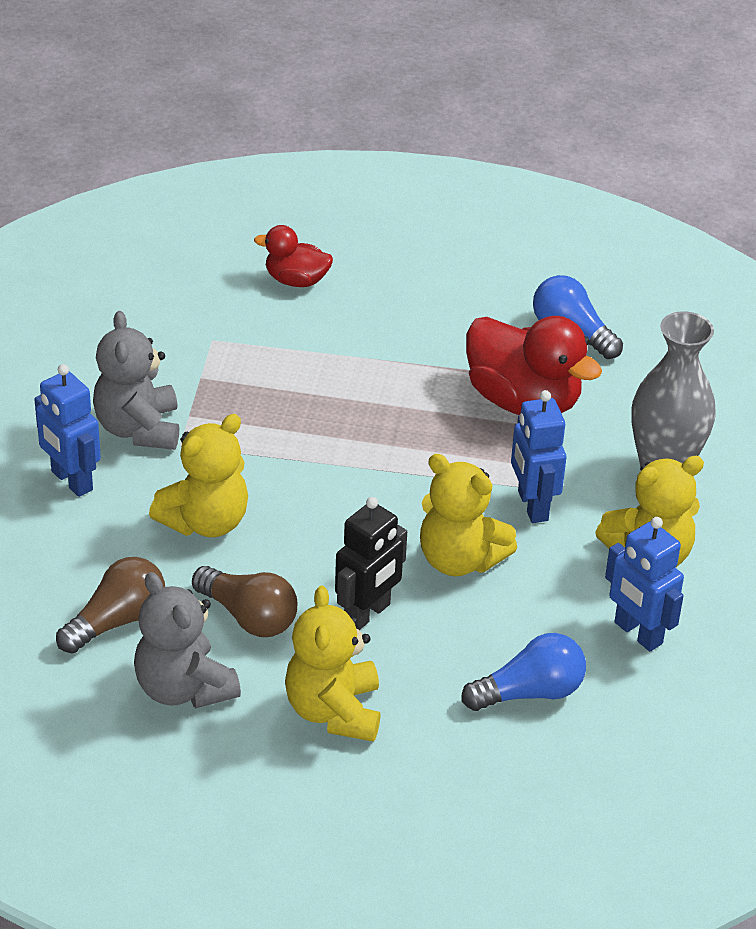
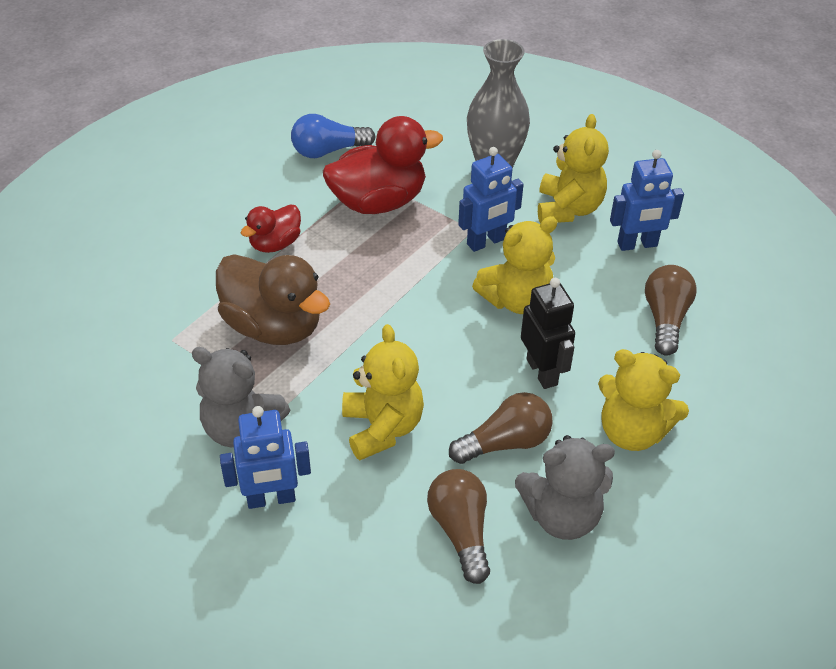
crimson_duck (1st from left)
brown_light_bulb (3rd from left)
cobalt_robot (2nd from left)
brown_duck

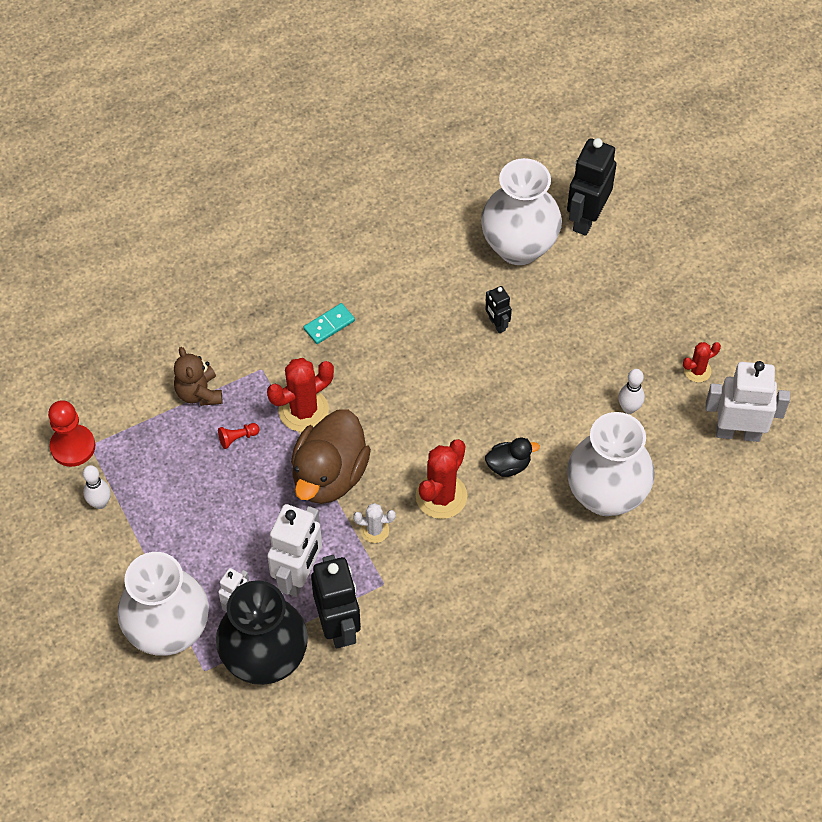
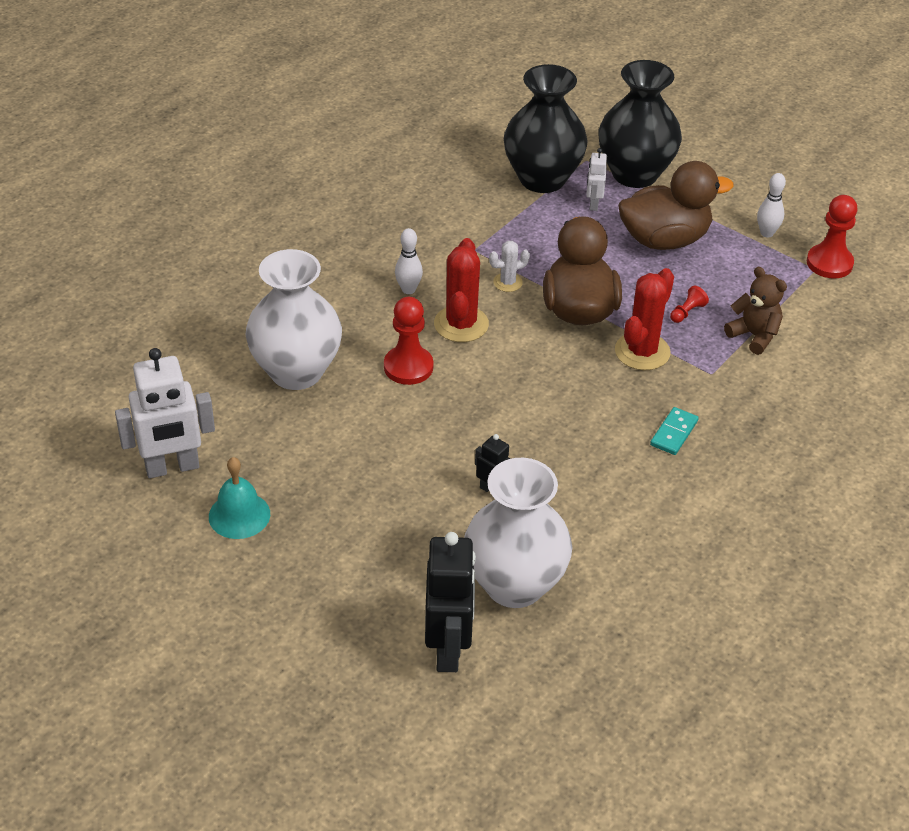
ebony_flower_vase (2nd from left)
snow-white_robot (2nd from left in the first image)
ebony_robot (1st from left in the first image)
crimson_chess_pawn (1st from left)
snow-white_skittle (1st from left)
teal_school_bell
brown_duck (2nd from left)

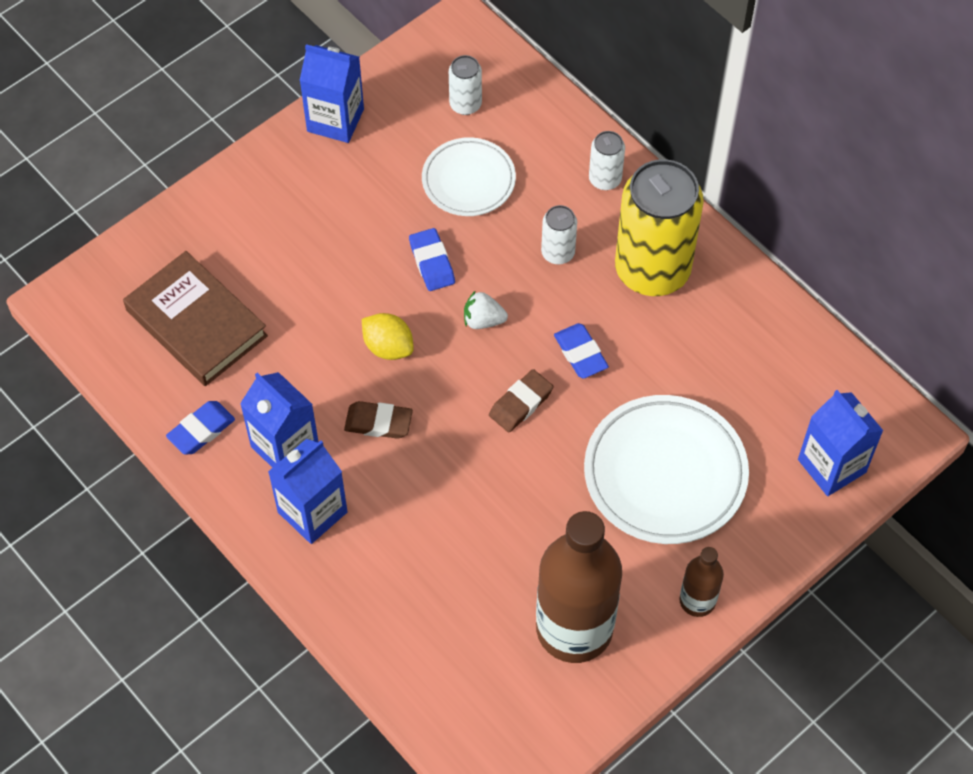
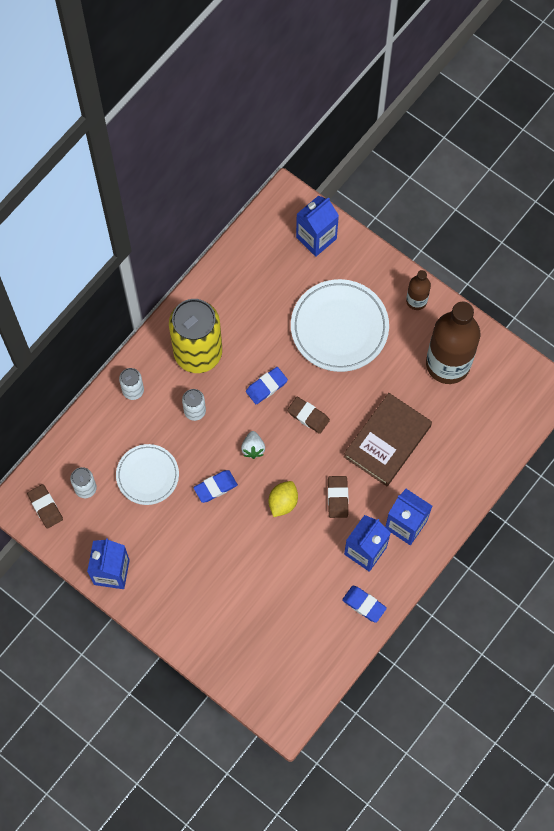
brown_book
brown_gum_eraser (1st from left)

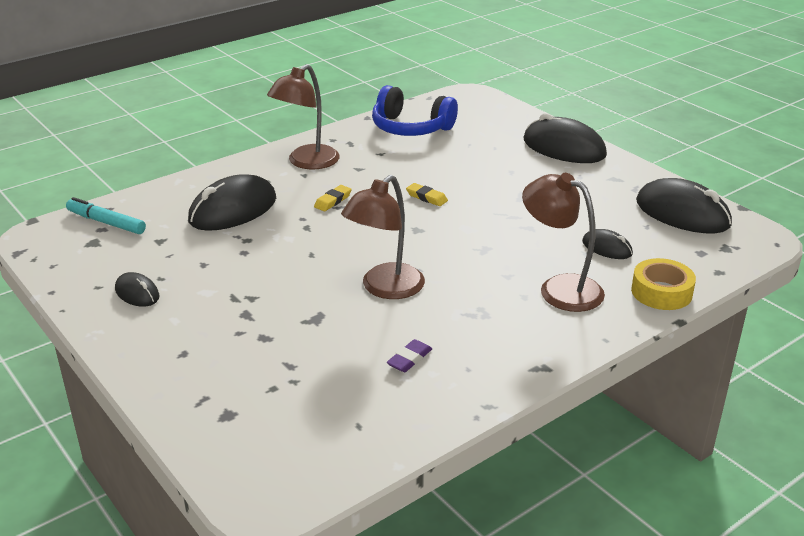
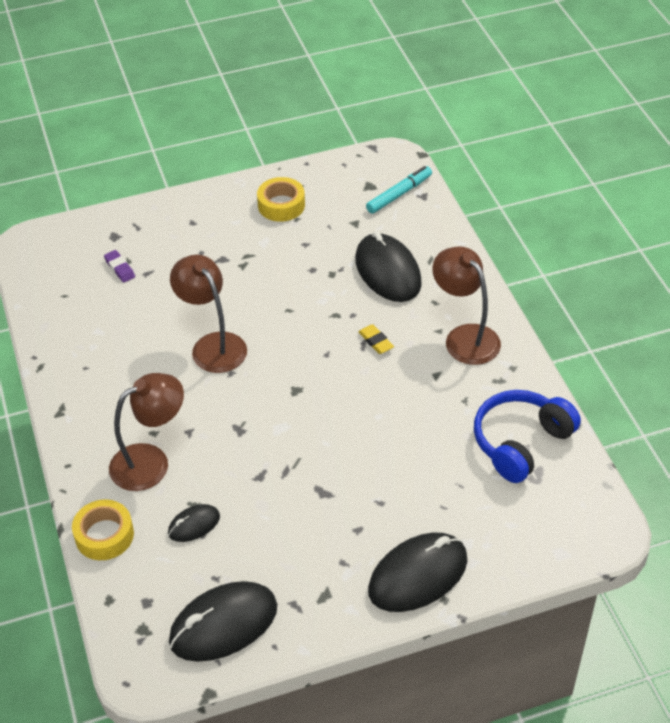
bright_yellow_roll_of_tape (2nd from left)
violet_gum_eraser
bright_yellow_gum_eraser (2nd from left in the first image)

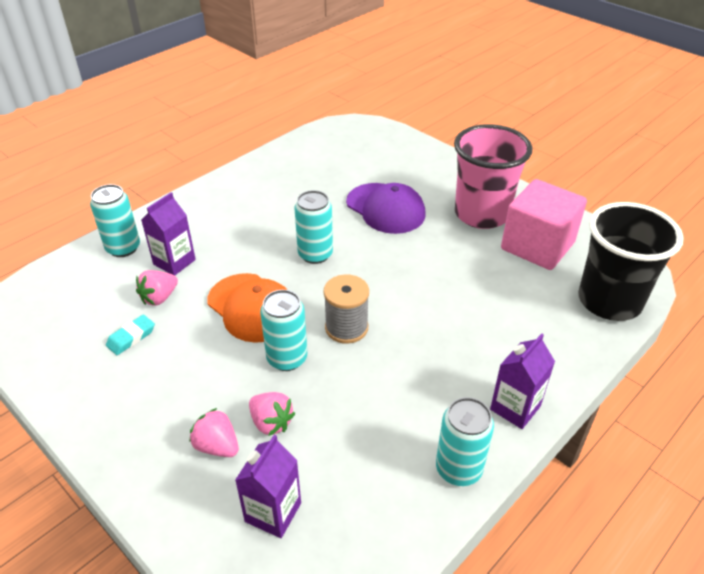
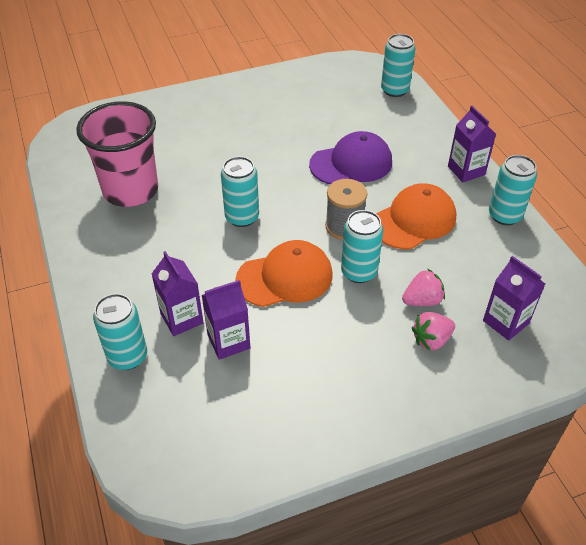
teal_gum_eraser
violet_carton (2nd from left)
violet_peaked_cap
pink_beaker
pink_cube
teal_tin (4th from left)
orange_peaked_cap (2nd from left)

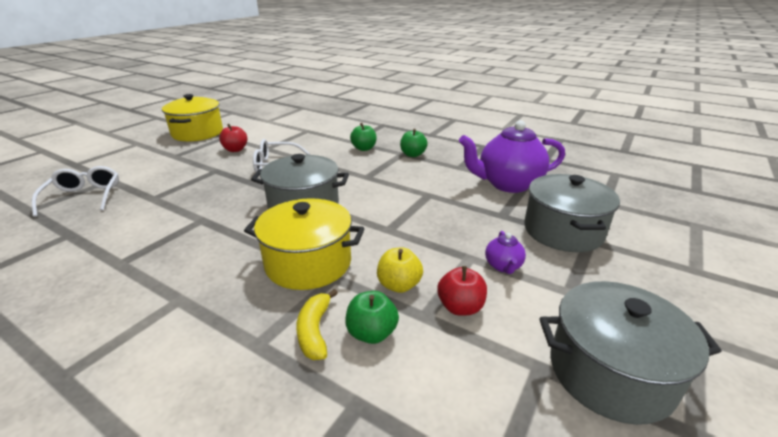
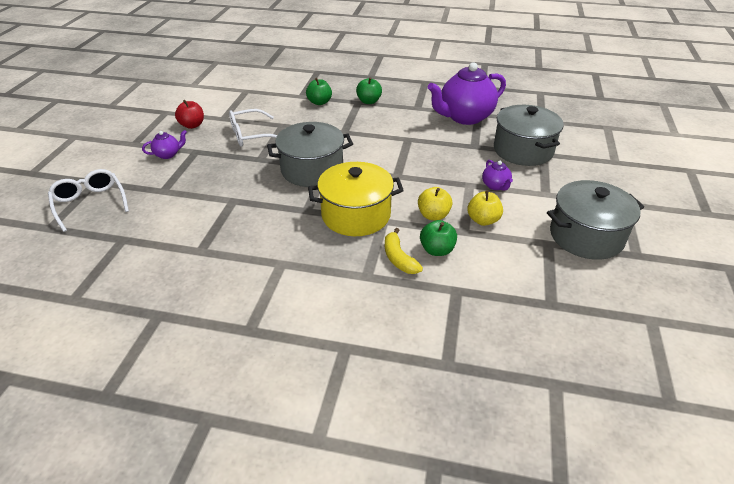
bright_yellow_stockpot (1st from left in the first image)
bright_yellow_apple (2nd from left)
violet_teapot (1st from left)

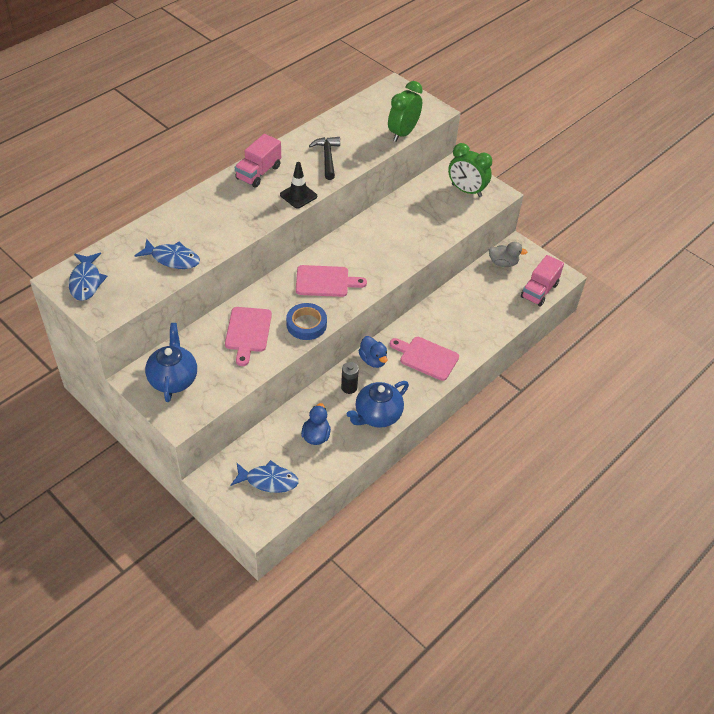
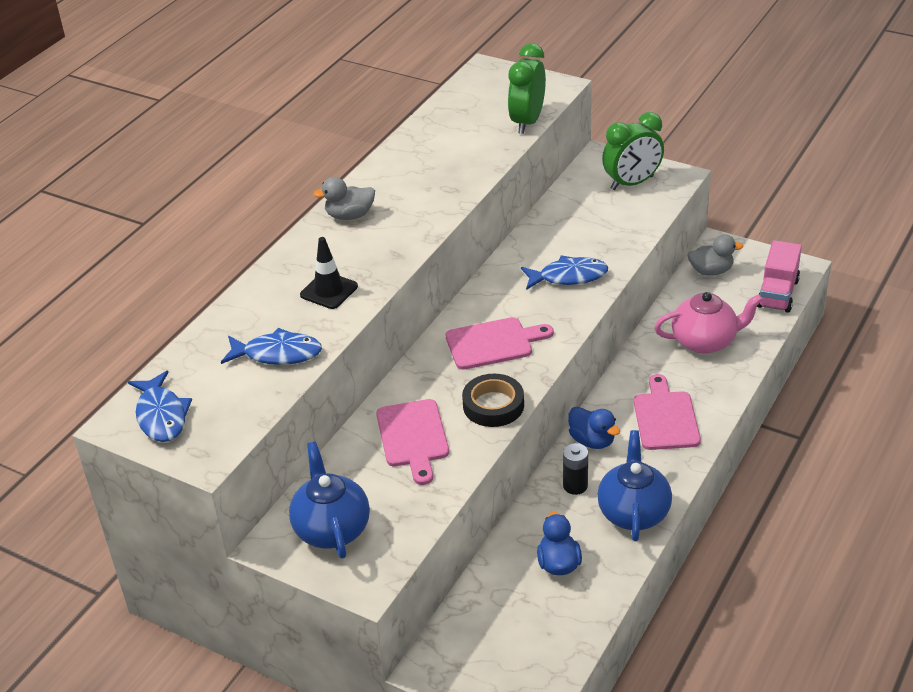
cobalt_fish (3rd from left)
ash-grey_duck (1st from left)
ebony_road_cone
ebony_roll_of_tape
ebony_carpenter's_hammer
cobalt_teapot (2nd from left)
pink_cutting_board (3rd from left)
leaf-green_alarm_clock (2nd from left)
pink_teapot

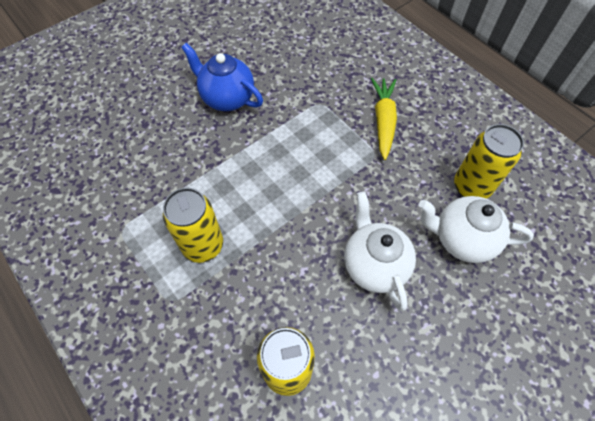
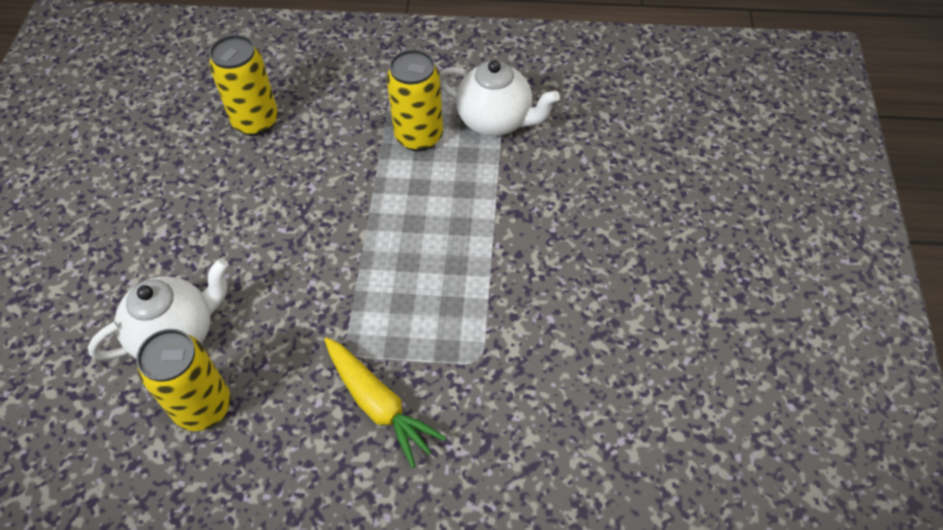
cobalt_teapot
snow-white_teapot (2nd from left)

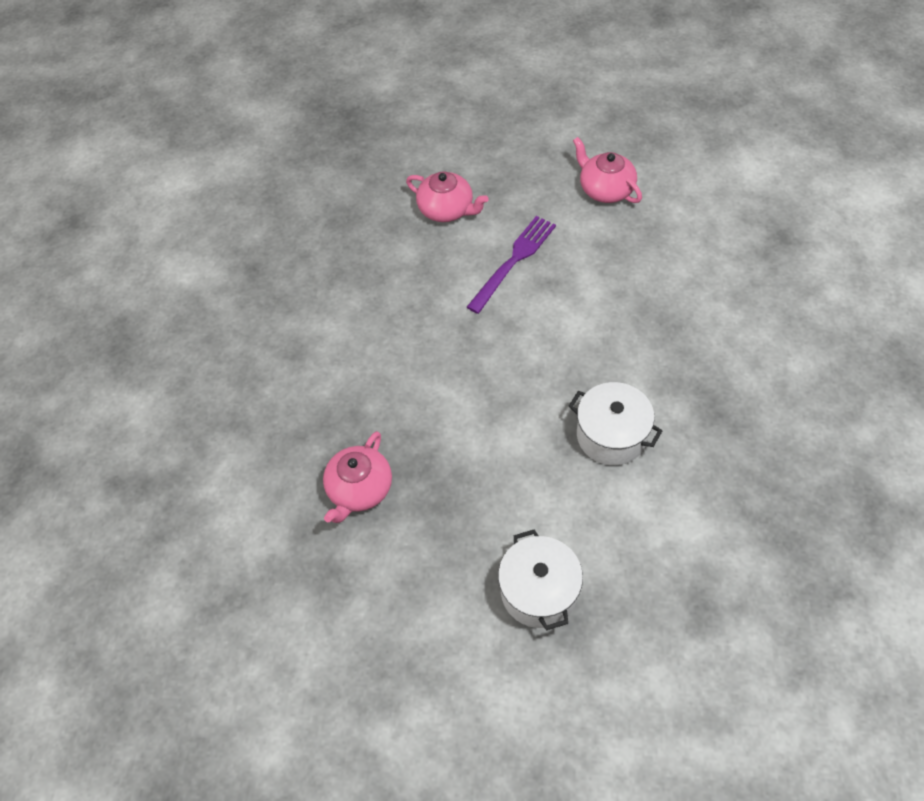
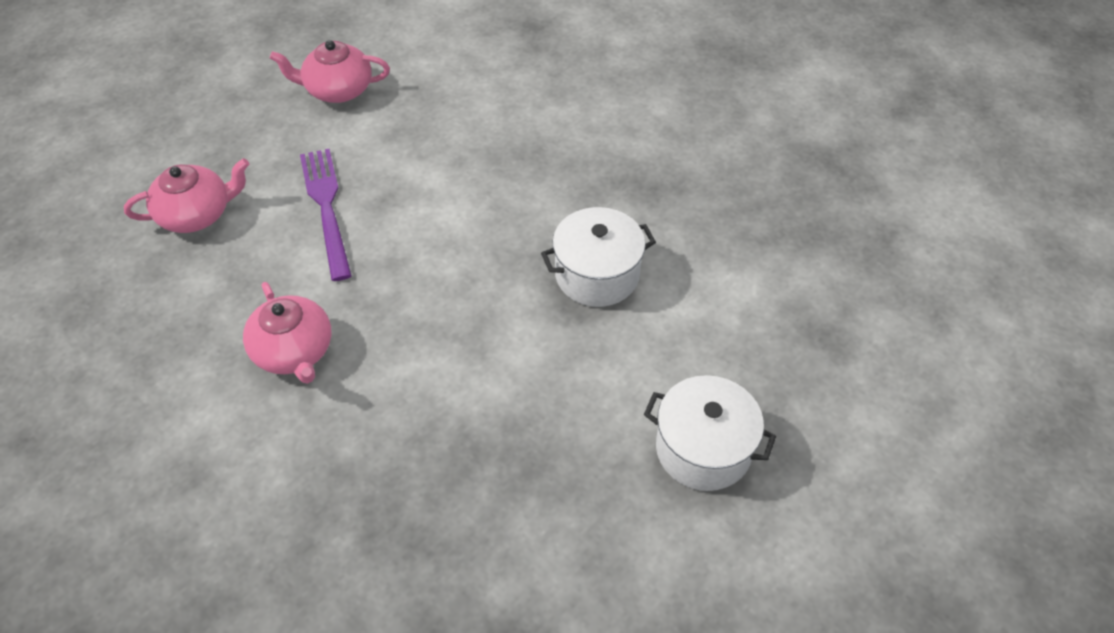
pink_teapot (2nd from left)

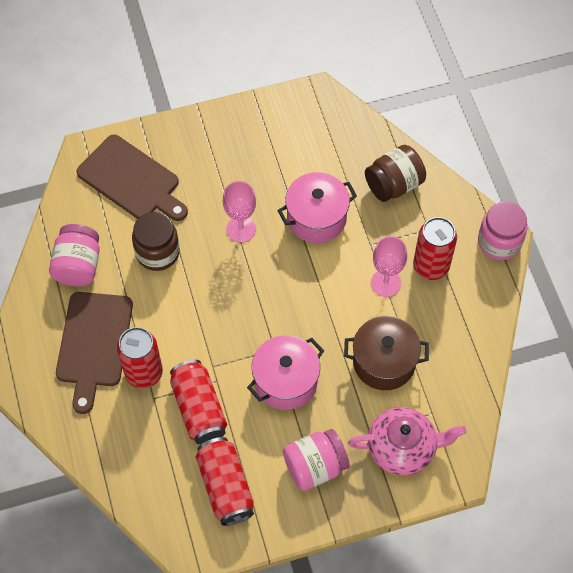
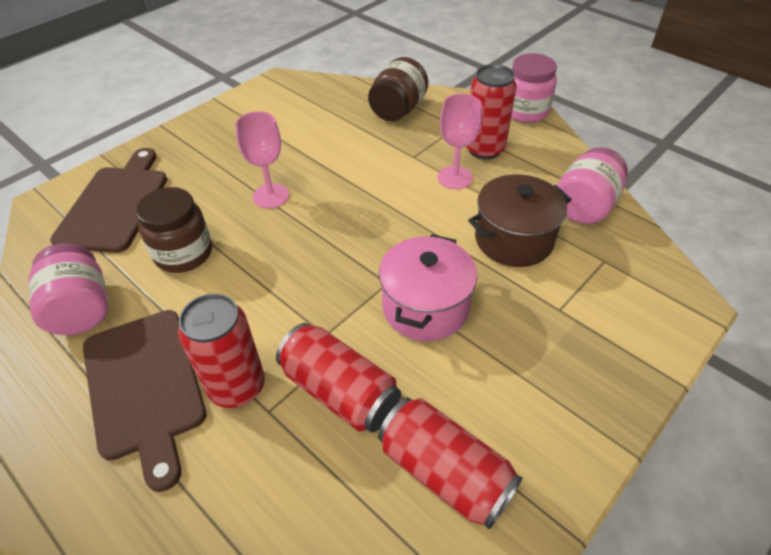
brown_cutting_board (1st from left)
pink_stockpot (2nd from left in the first image)
pink_jar (3rd from left)
pink_teapot

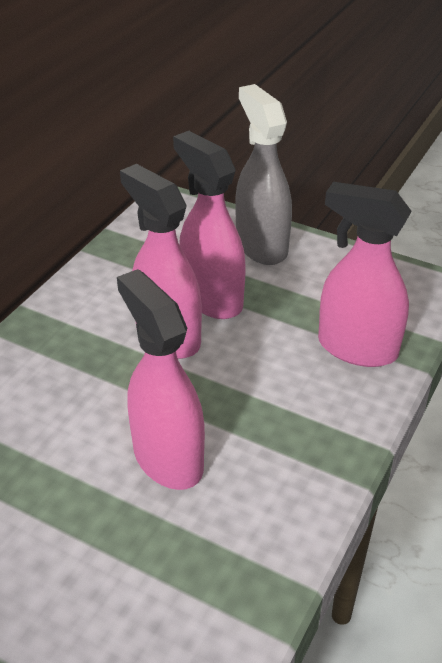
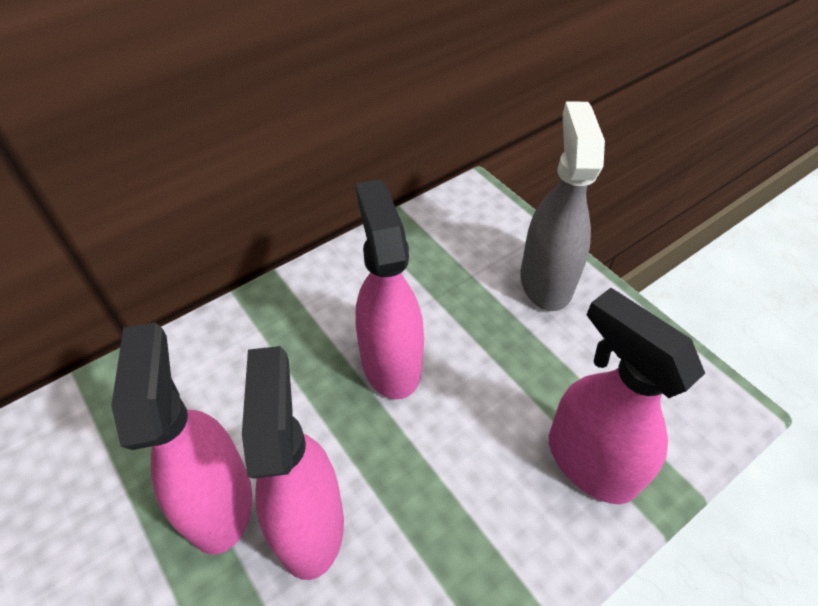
pink_spray_bottle (1st from left)

